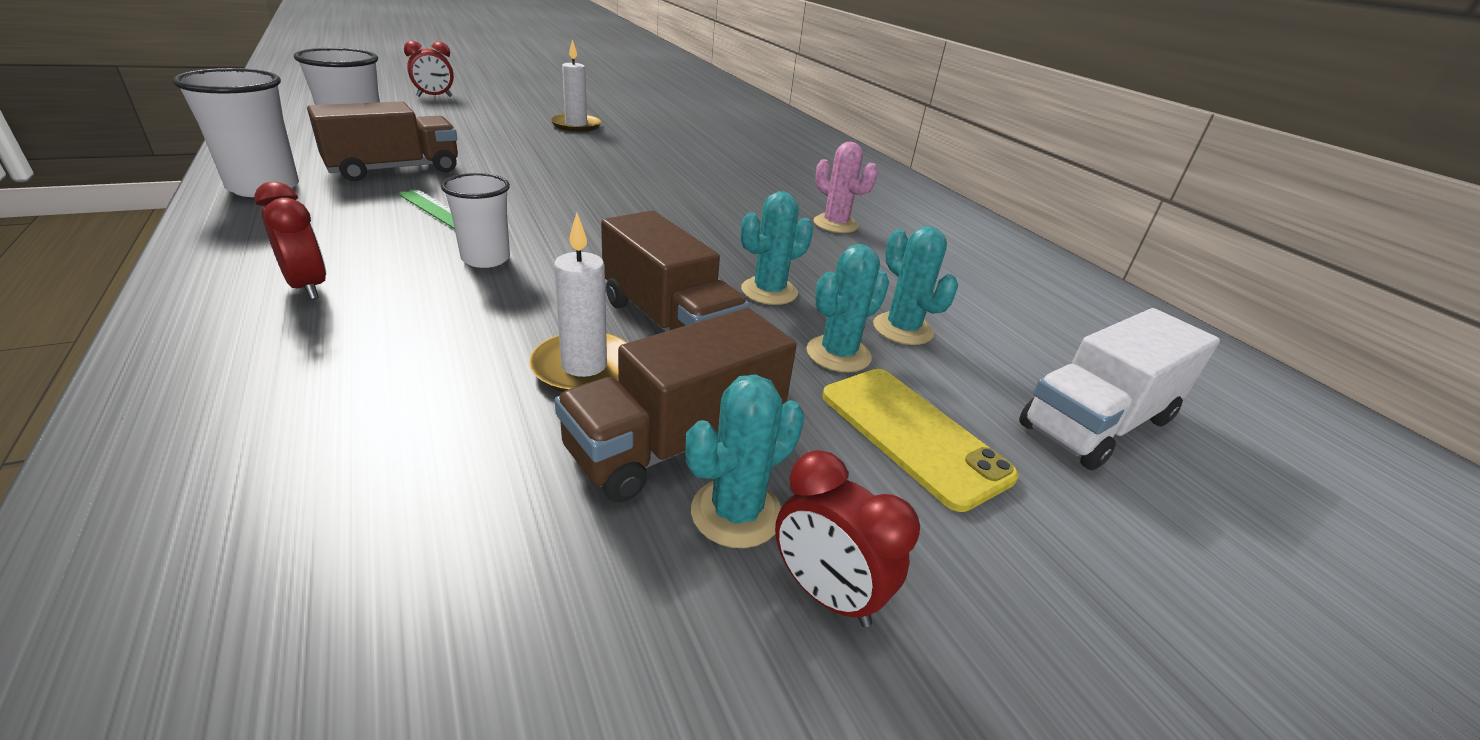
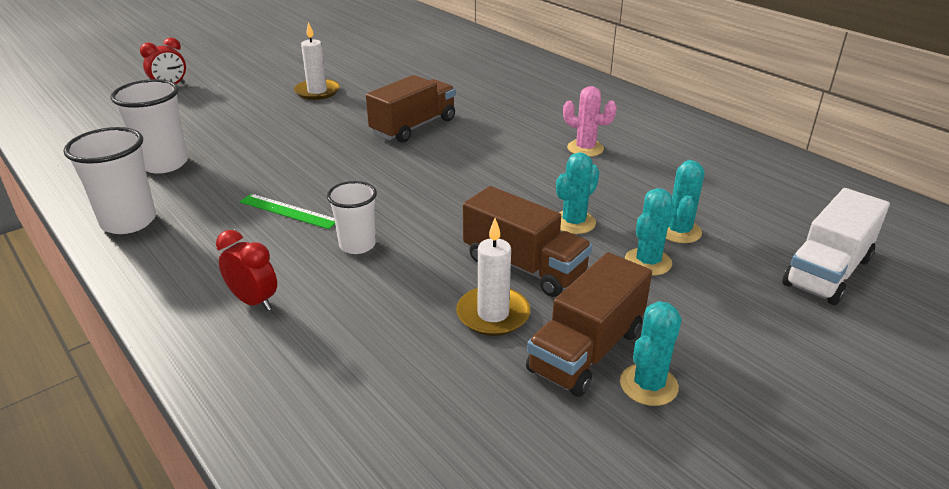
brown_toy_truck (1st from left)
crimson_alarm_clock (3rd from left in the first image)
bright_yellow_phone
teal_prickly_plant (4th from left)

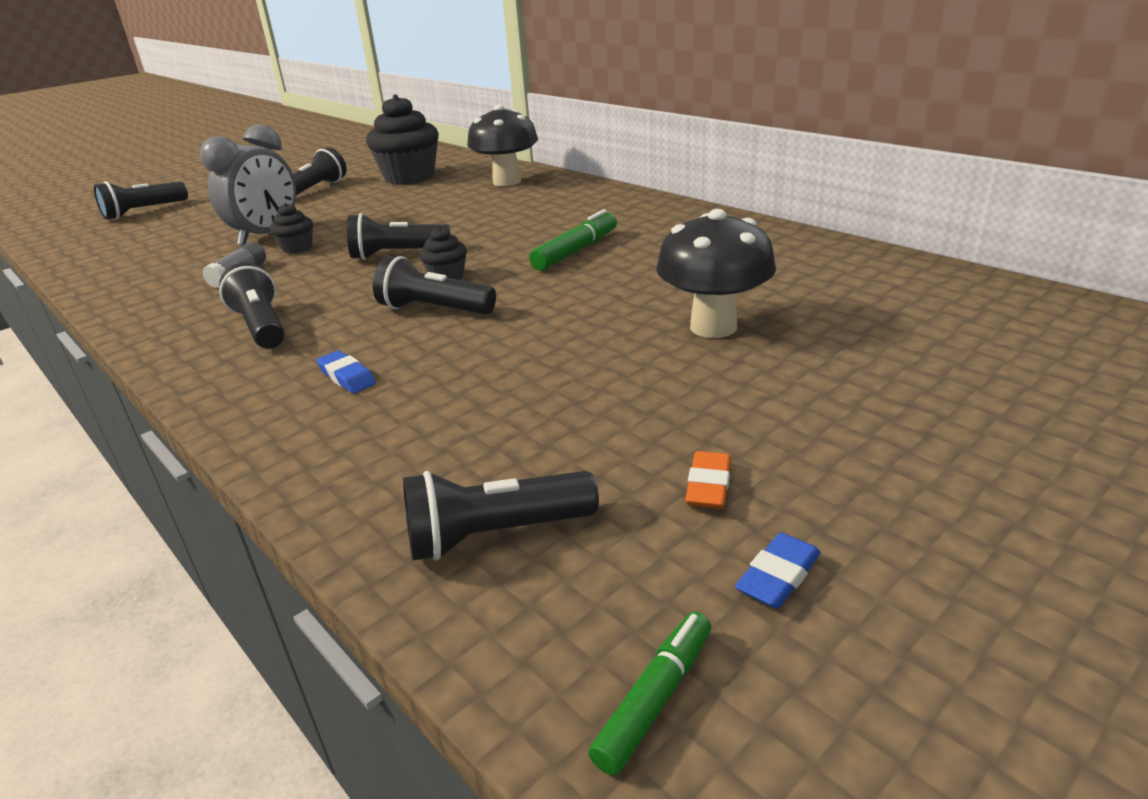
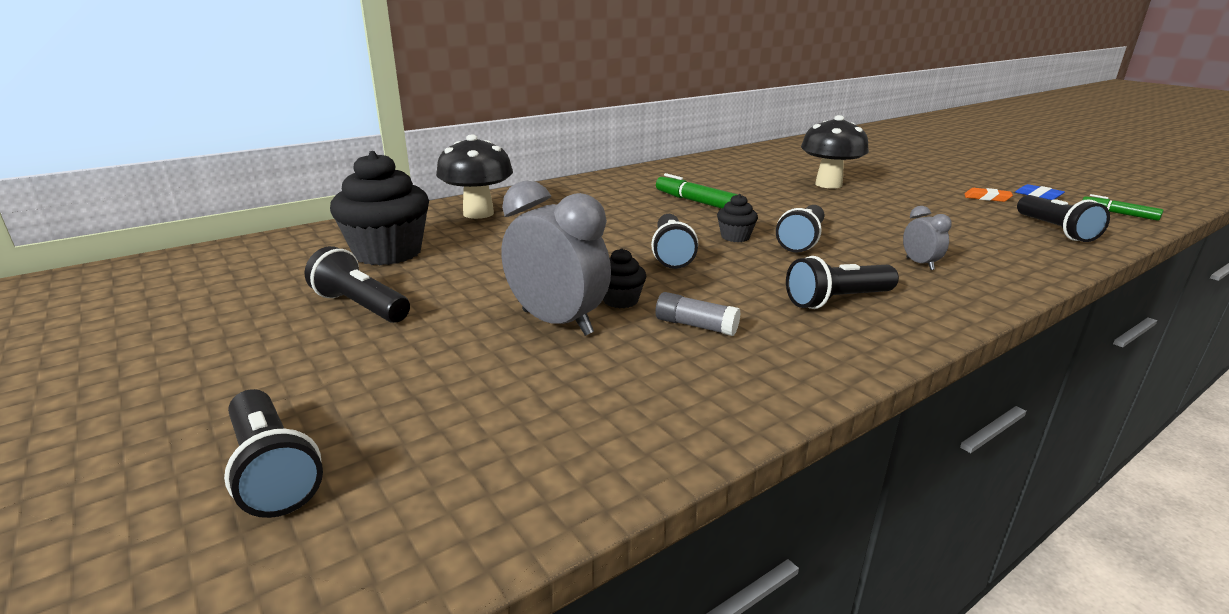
ash-grey_alarm_clock (2nd from left)

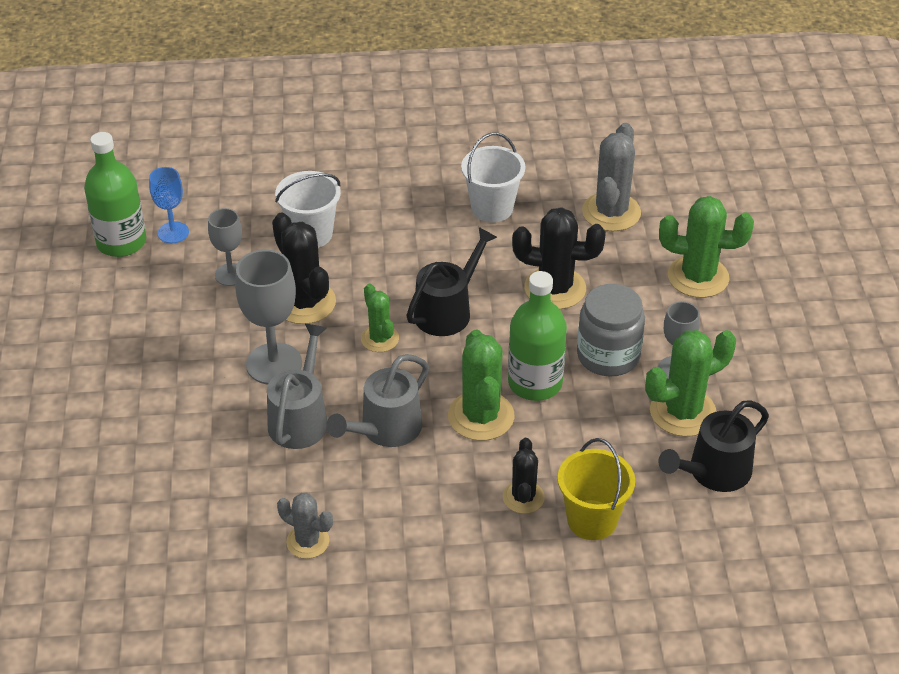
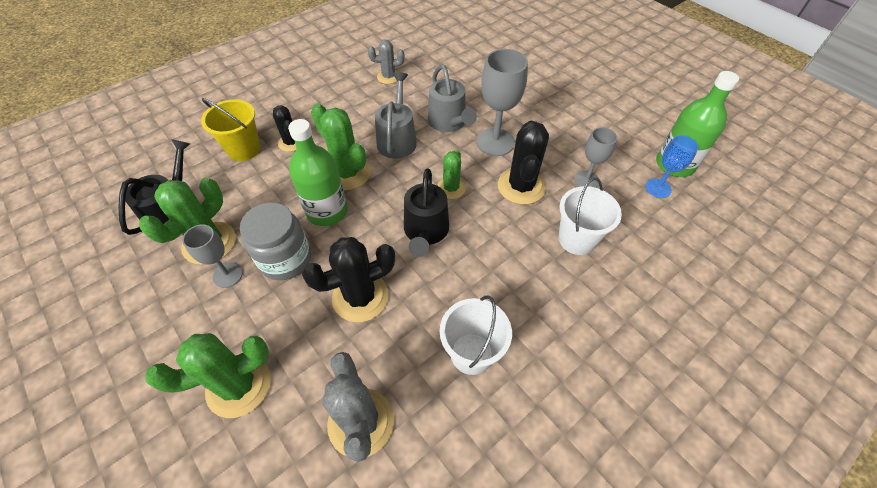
ebony_prickly_plant (3rd from left)
leaf-green_prickly_plant (4th from left)

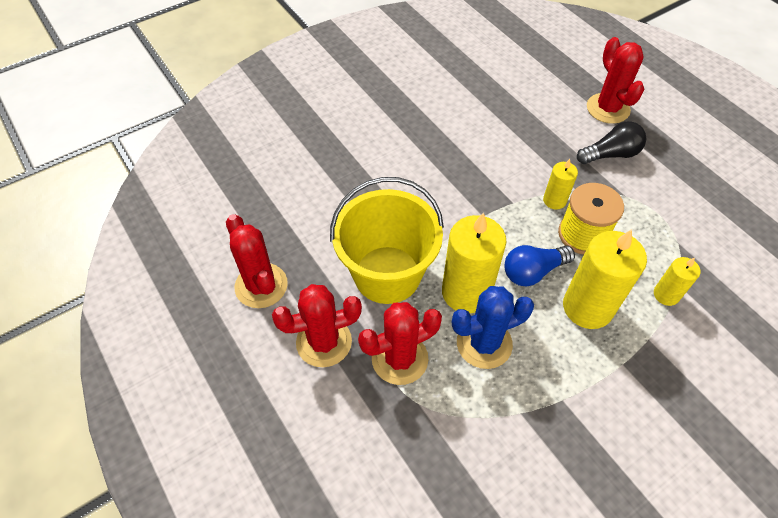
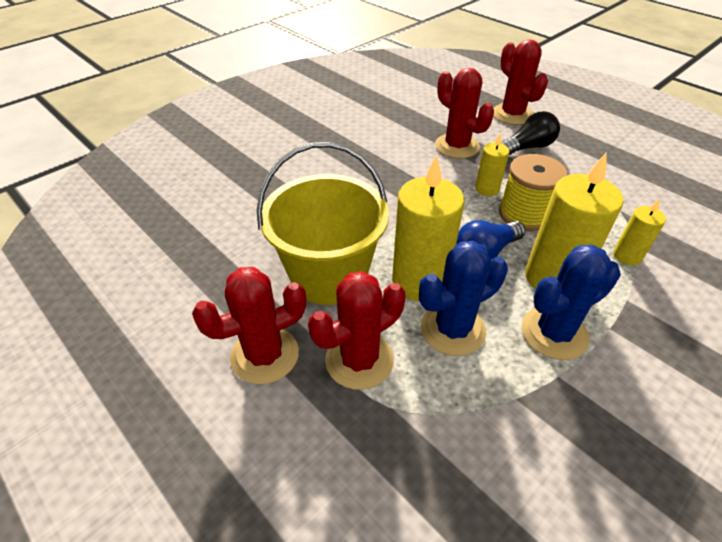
crimson_prickly_plant (3rd from left)
cobalt_prickly_plant (2nd from left)

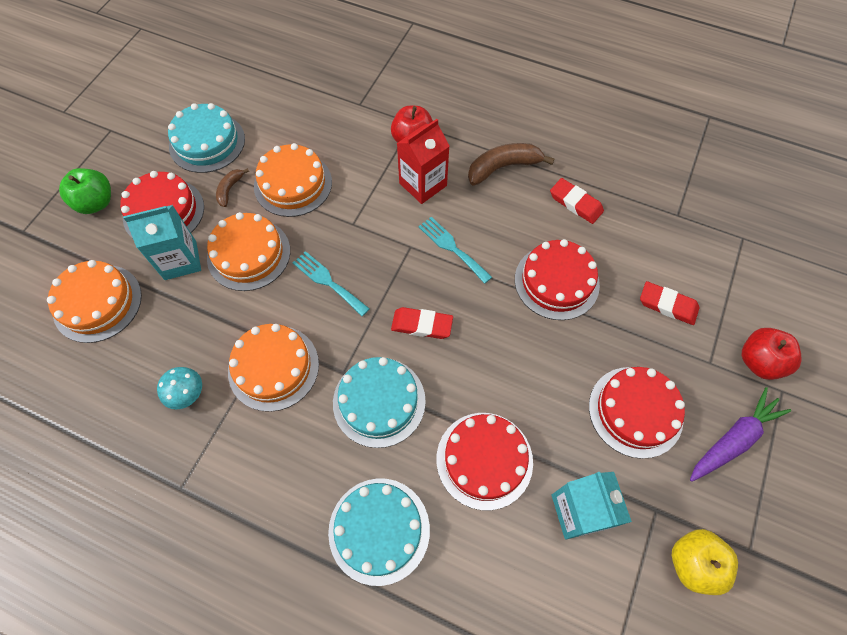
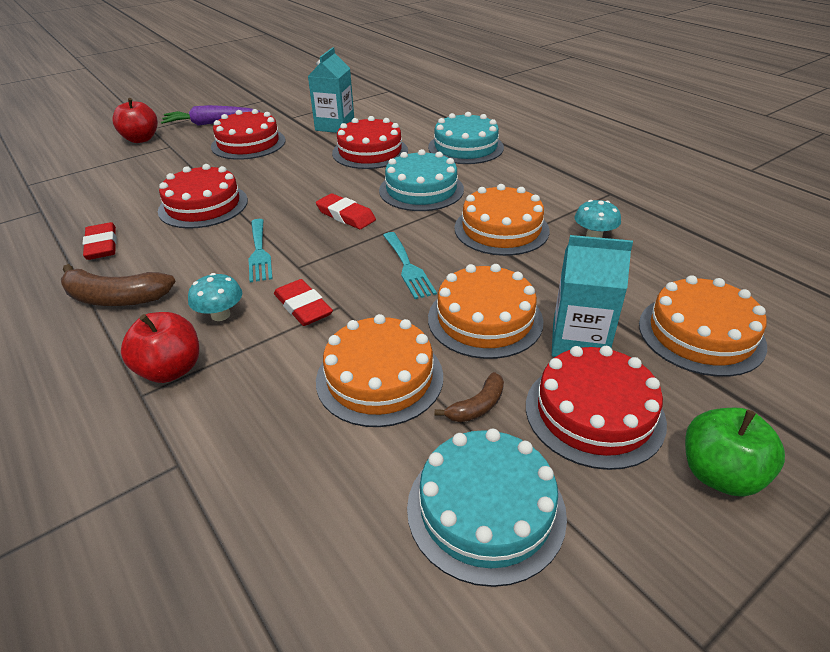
teal_toadstool (1st from left)
crimson_gum_eraser (2nd from left)
bright_yellow_apple

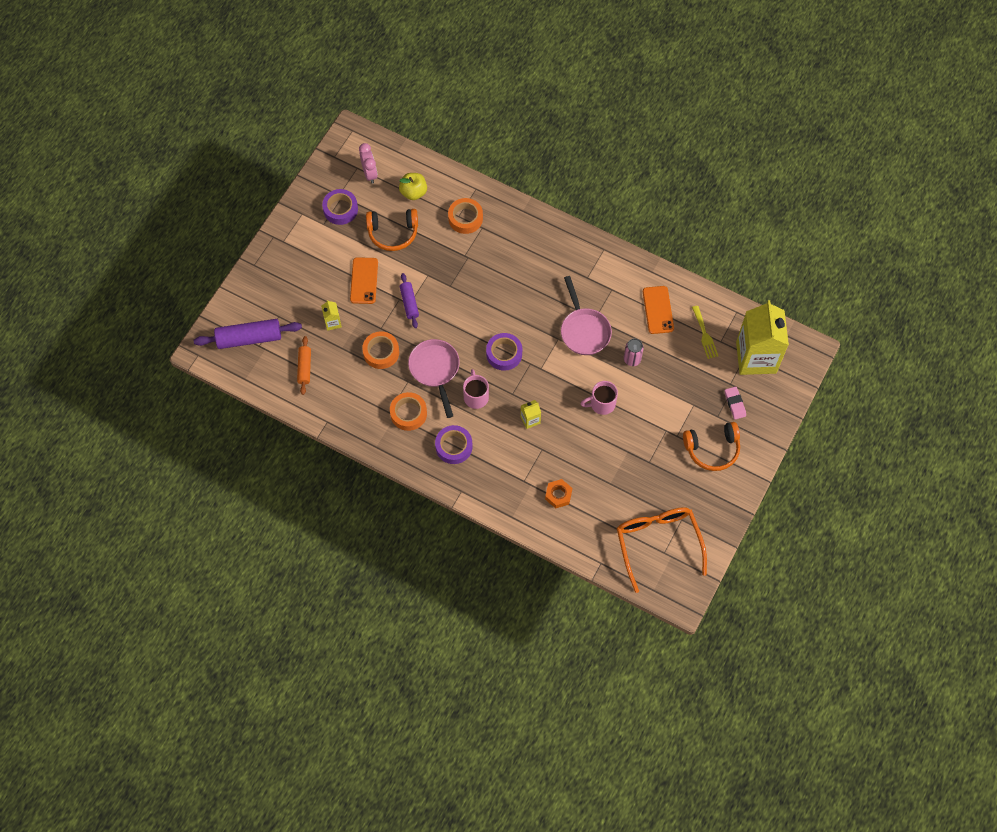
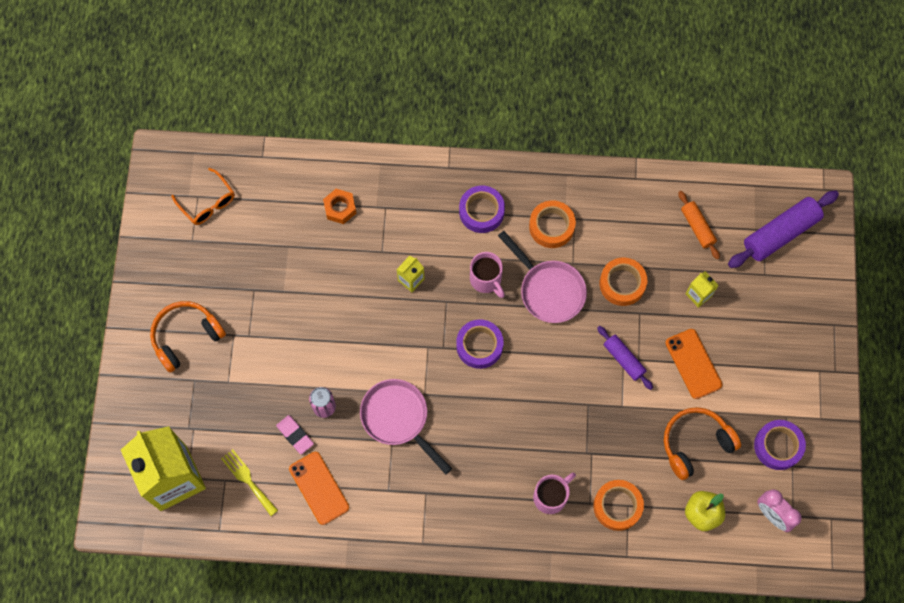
pink_tea_mug (2nd from left)
orange_glasses
pink_gum_eraser

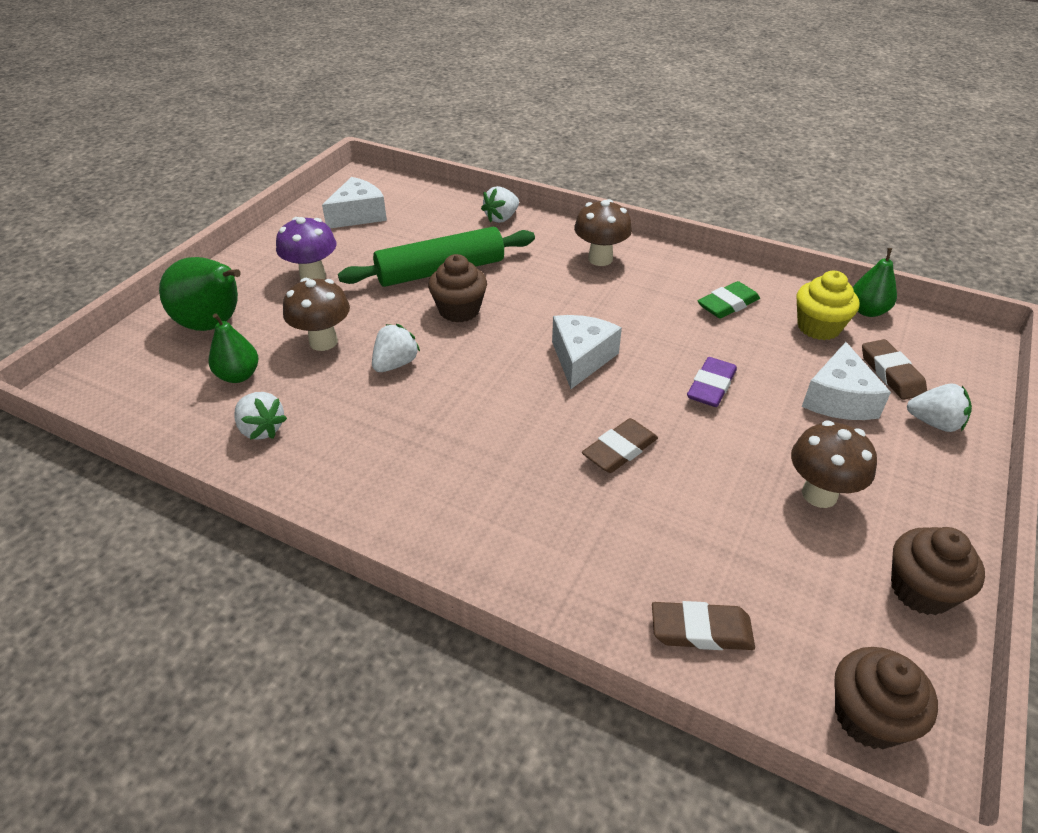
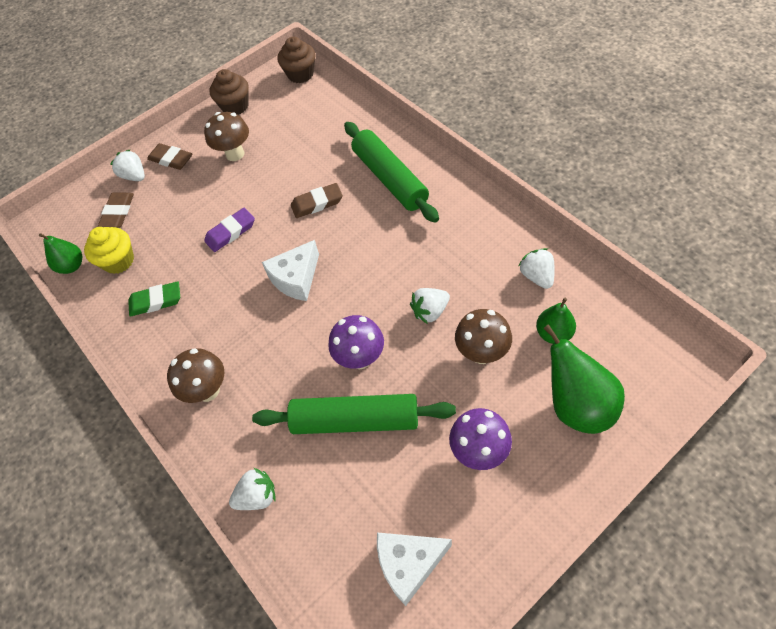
violet_toadstool (1st from left)
brown_gum_eraser (2nd from left)
snow-white_cheese_wedge (3rd from left in the first image)
leaf-green_dough_roller (2nd from left)

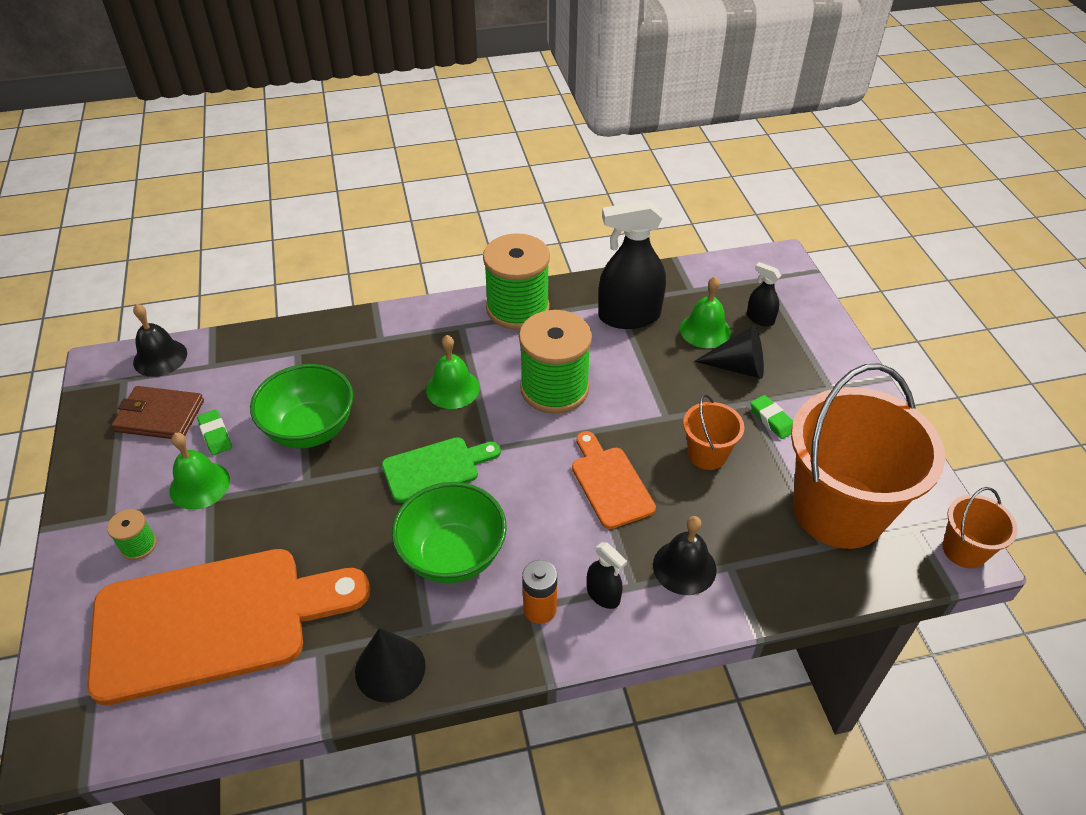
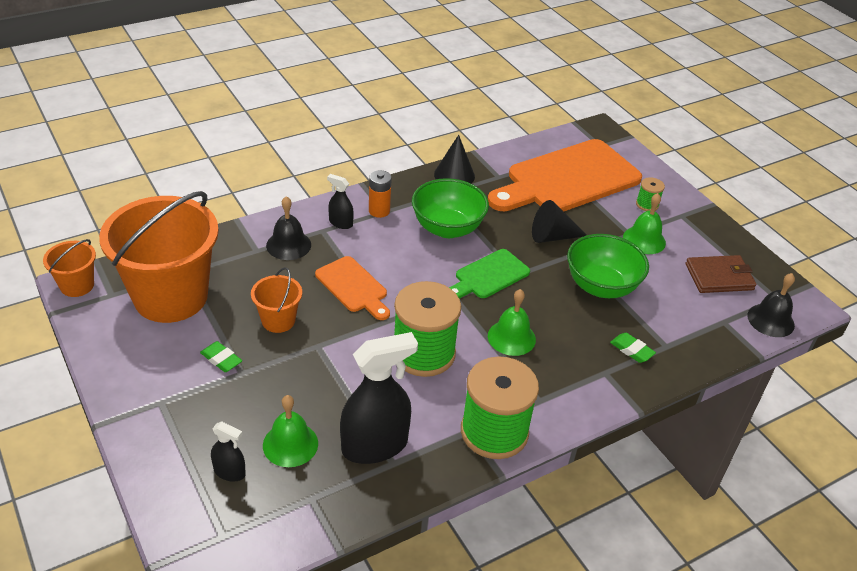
leaf-green_gum_eraser (2nd from left)
ebony_solid_cone (2nd from left)

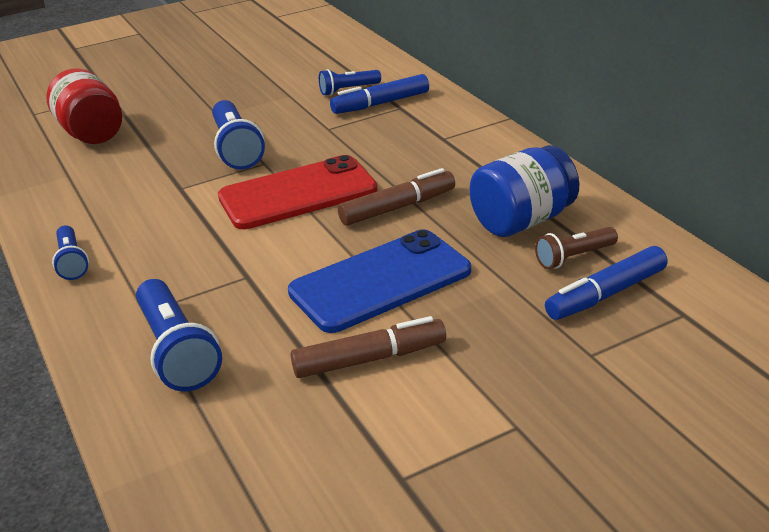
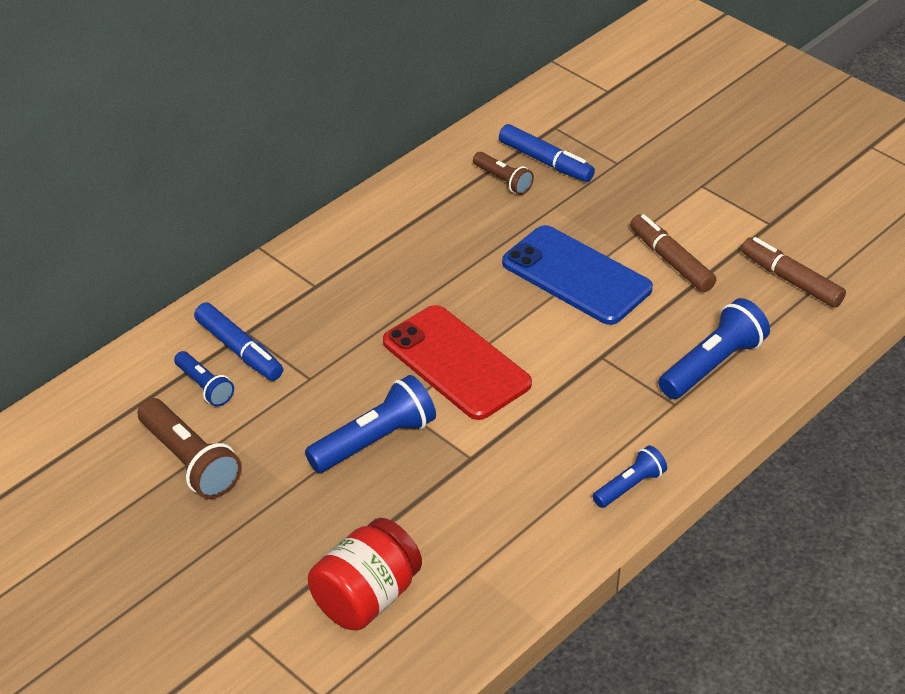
brown_marker (2nd from left)
cobalt_jar
brown_flashlight (1st from left)

